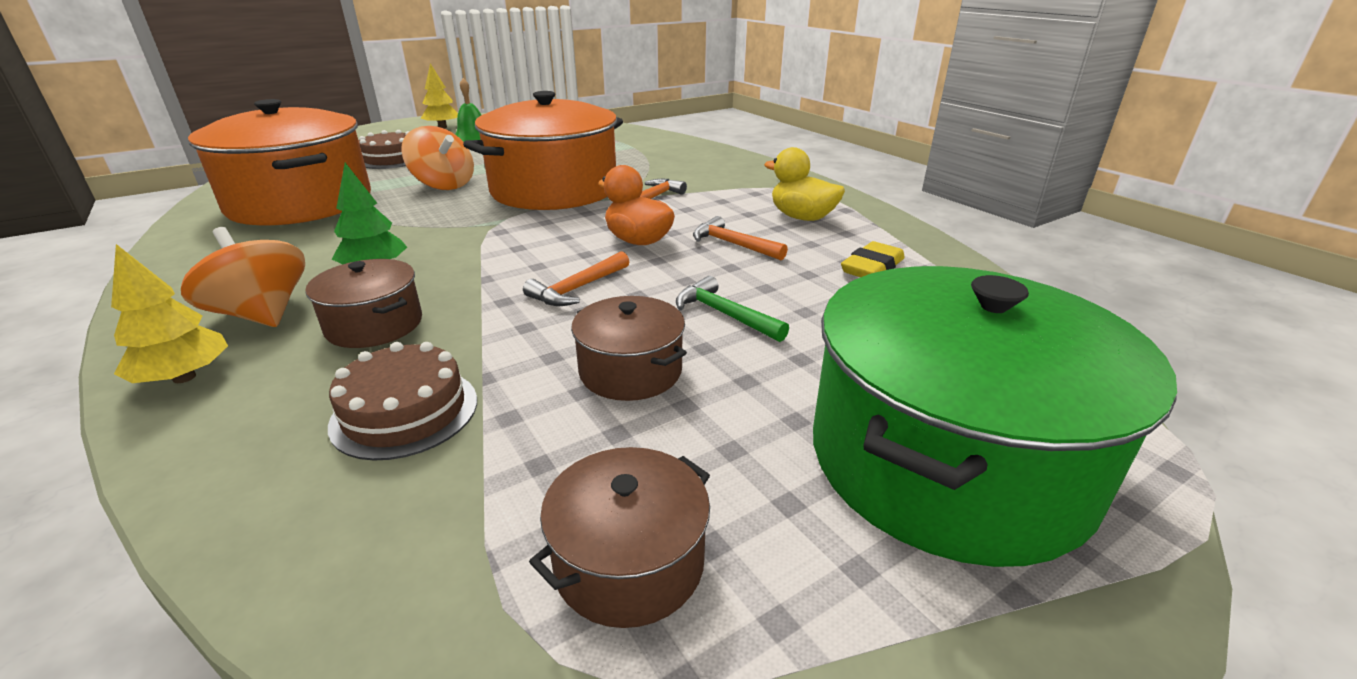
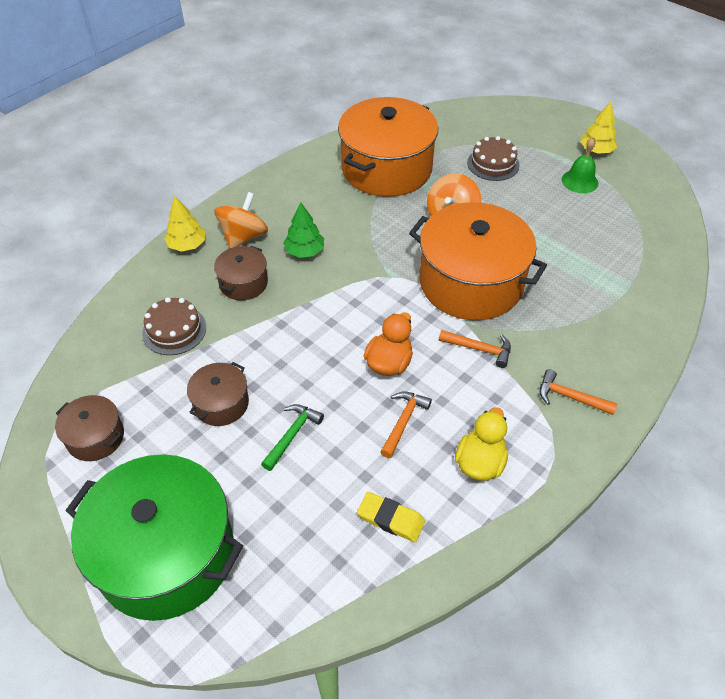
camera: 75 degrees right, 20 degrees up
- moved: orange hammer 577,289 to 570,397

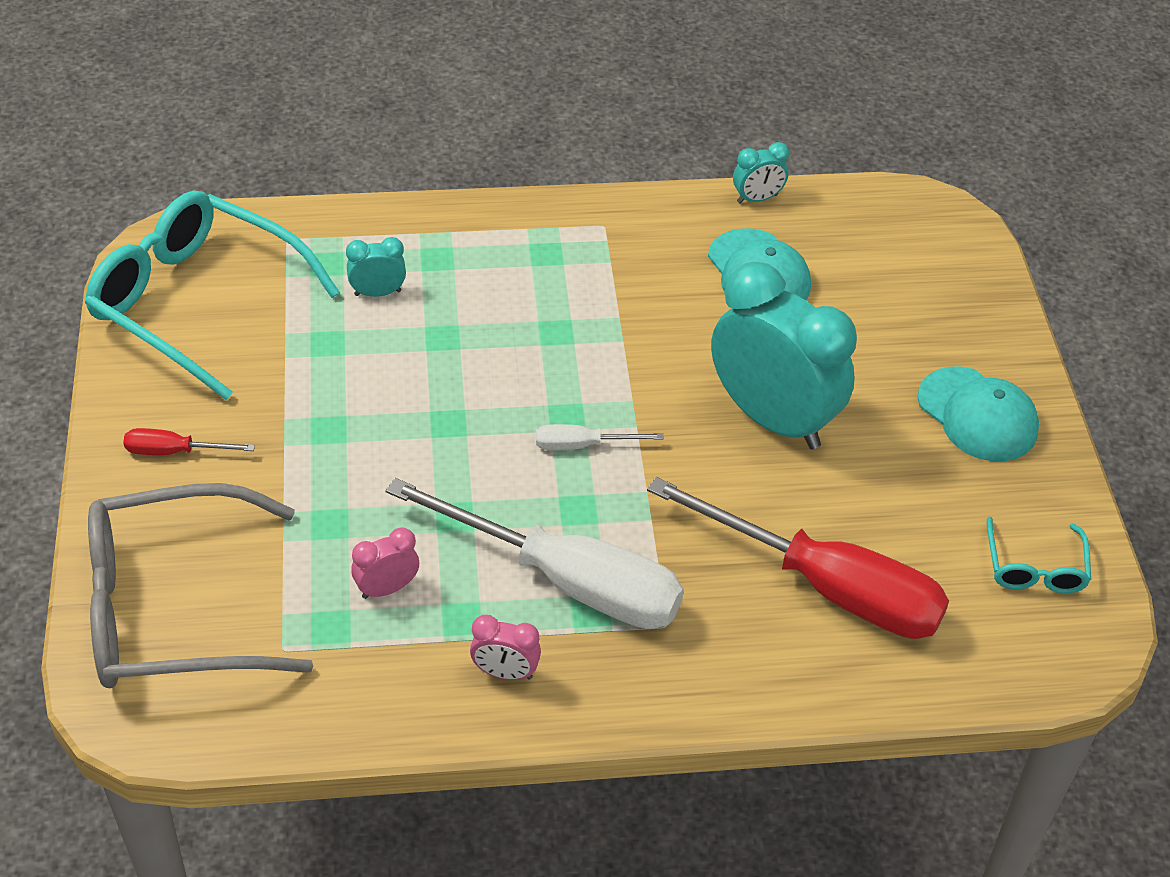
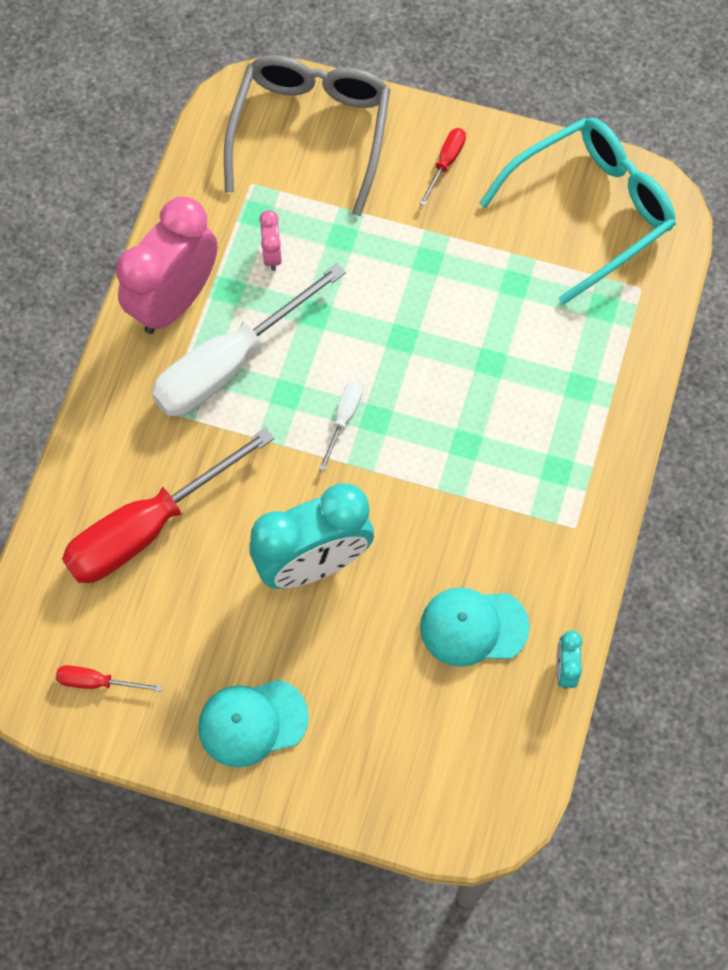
camera: 115 degrees right, 20 degrees up
- removed: teal clock 378,293
- replaced: teal eyeglasses 1034,567 to scarlet hand screwdriver 97,682
- resized: rosy clock 505,672 = 175,301 x2.39

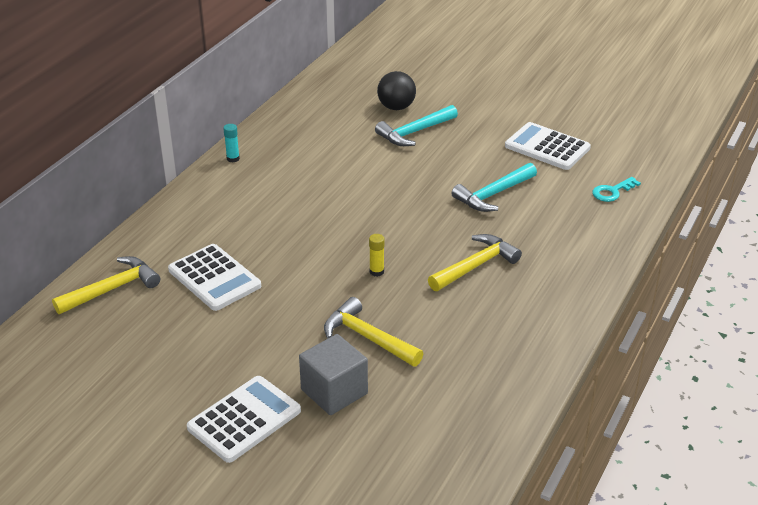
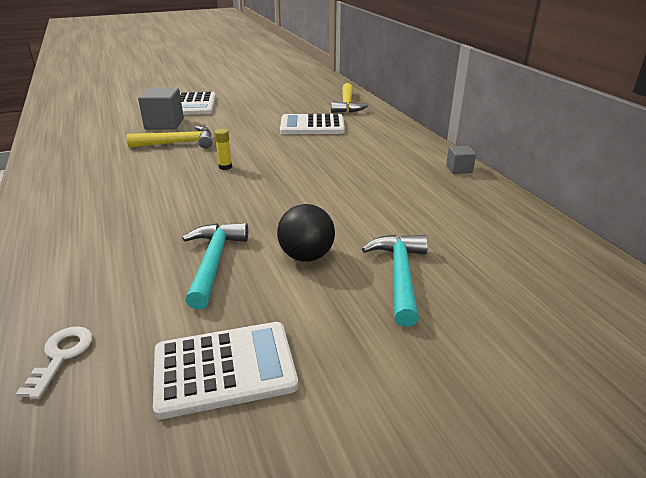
camera: 130 degrees right, 5 degrees down
- moved: ebony sphere 396,107 to 306,256
- replaced: teal glue stick 233,158 to gray block 459,169
- recoloured: teal key 612,192 to pure white key 61,356
- removed: bright yellow hammer 475,266

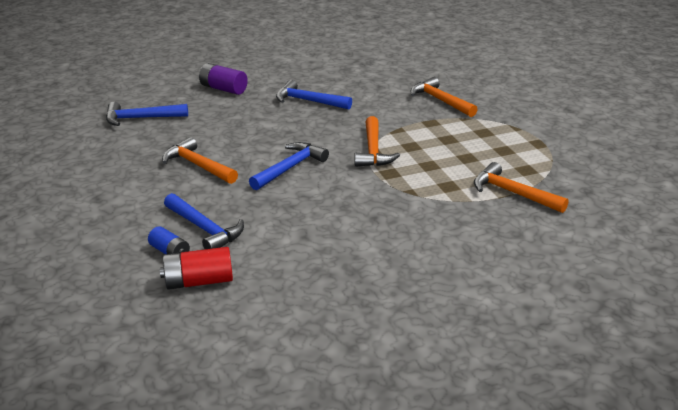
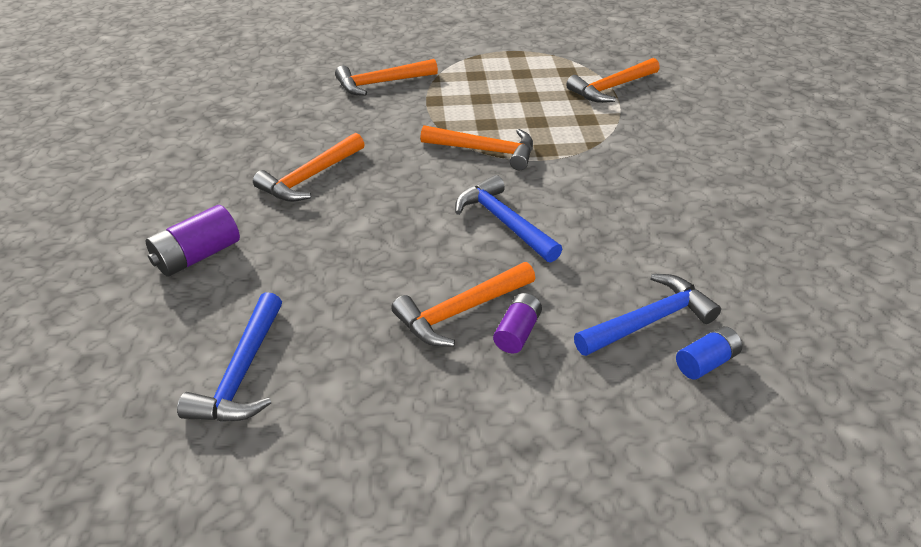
camera: 75 degrees left, 10 degrees up
- recoloured: blue hammer 308,101 to orange hammer 310,177
- removed: scarlet battery 199,281
- added: royal purple battery 517,332

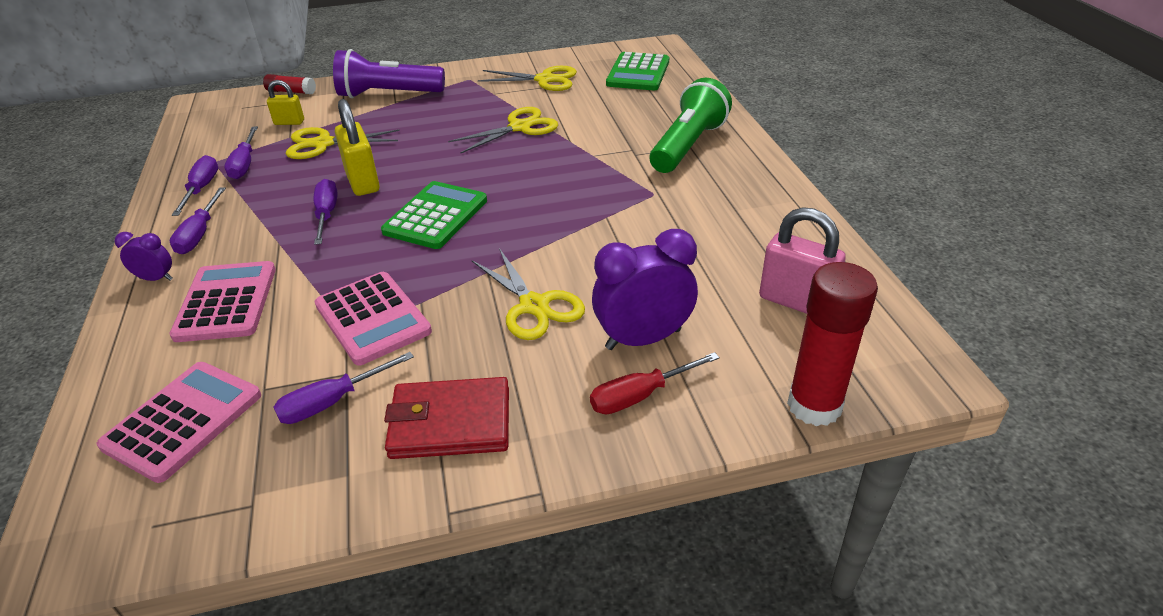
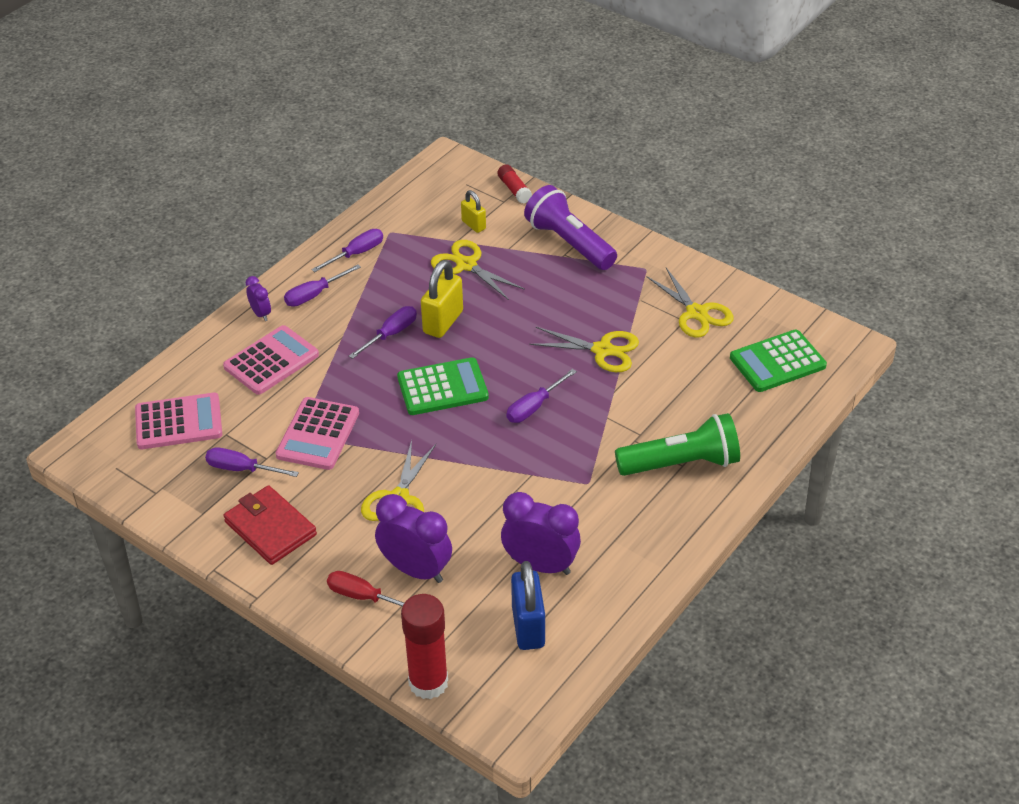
camera: 50 degrees right, 5 degrees up
- moved: royal purple hand screwdriver 245,164 to 534,407
- recoloured: rosy small lock 795,301 to blue small lock 528,627
- added: royal purple clock 540,565

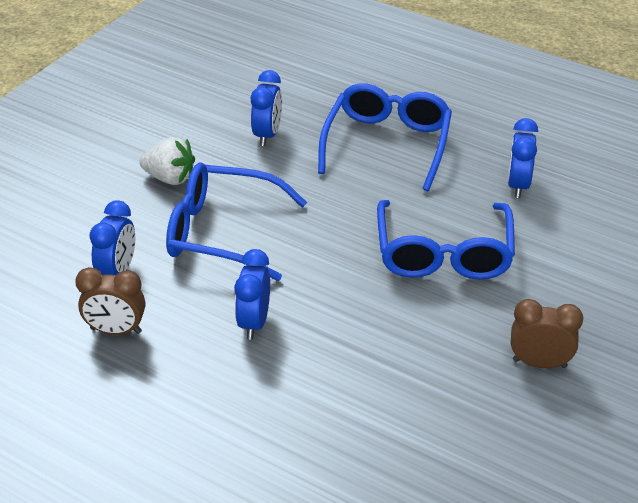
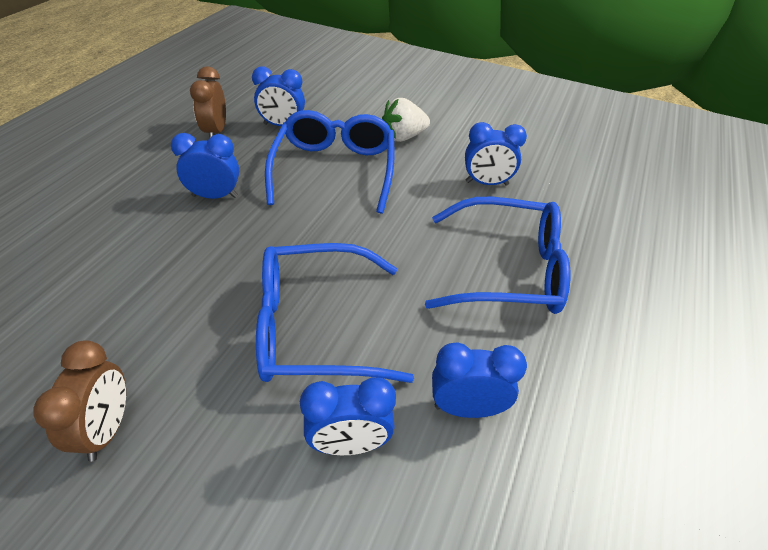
camera: 80 degrees right, 5 degrees up
- turned: pure white strawberry 170,178 = 403,137 60 degrees clockwise
- added: blue clock 349,444

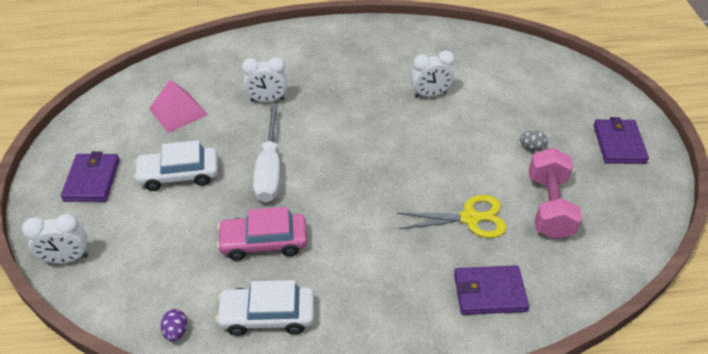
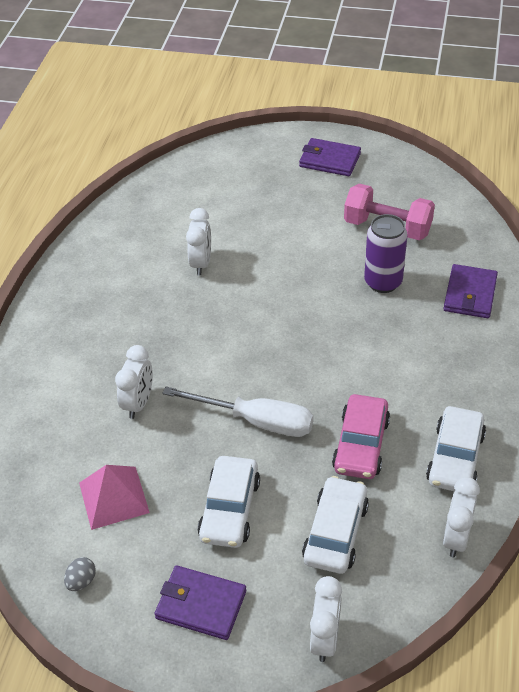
camera: 70 degrees left, 0 degrees up
- moved: gray toy egg 531,148 to 81,581
- replaced: bright yellow shears 470,218 to royal purple soda can 383,282
- replaced: royal purple toy egg 176,331 to pure white clock 456,538
- added: pure white car 335,532

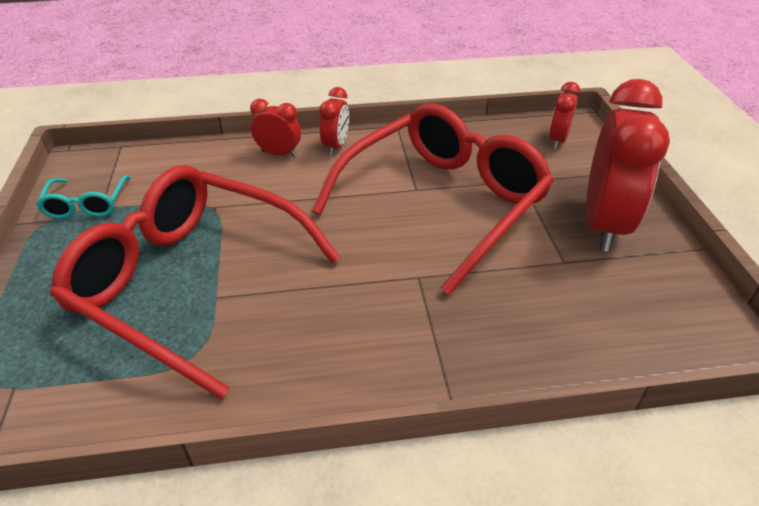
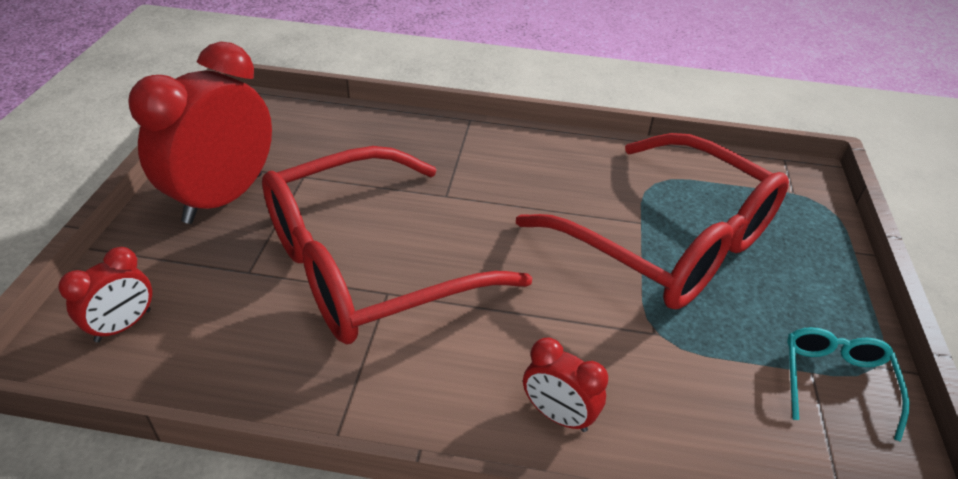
camera: 165 degrees left, 0 degrees up
- removed: scarlet clock 336,146

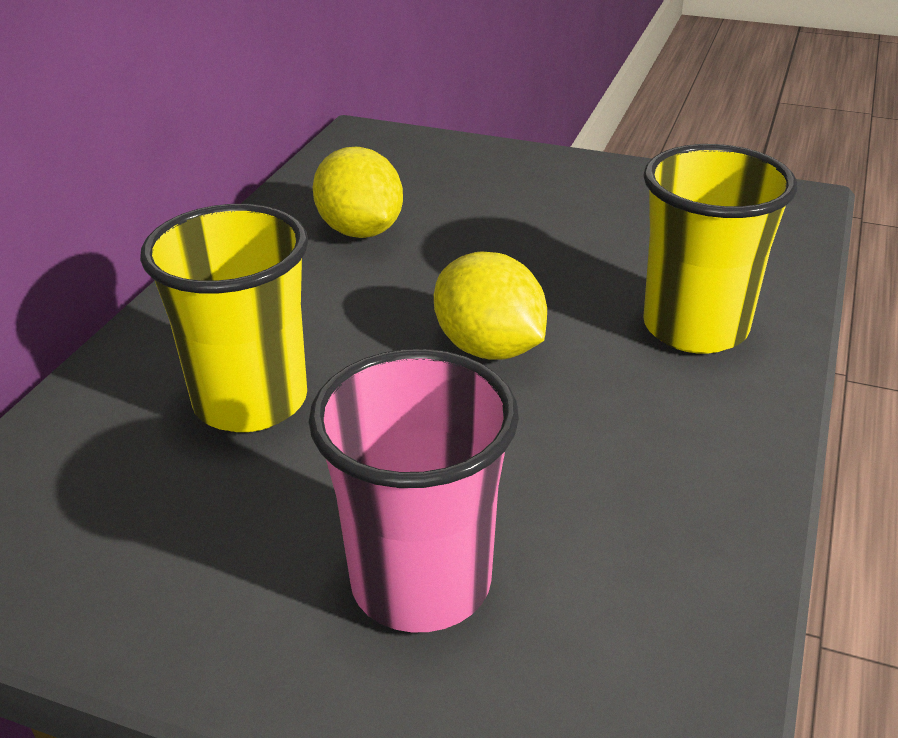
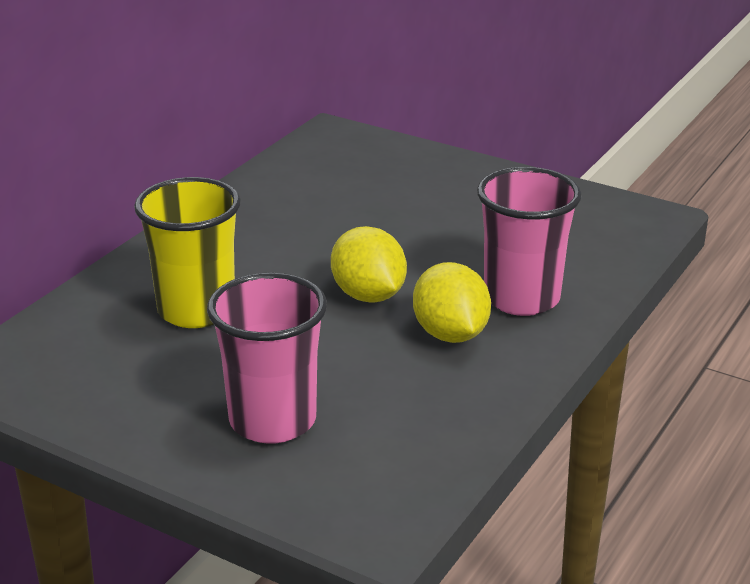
camera: 10 degrees right, 5 degrees down
- recoloured: bright yellow cup 695,328 to rosy cup 521,298
- moved: bright yellow citrus fruit 360,231 to 450,334

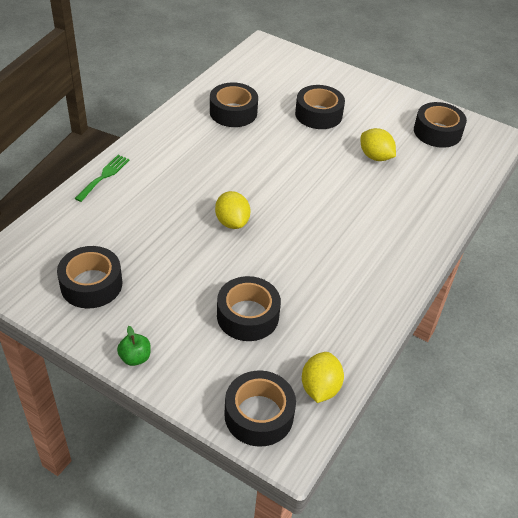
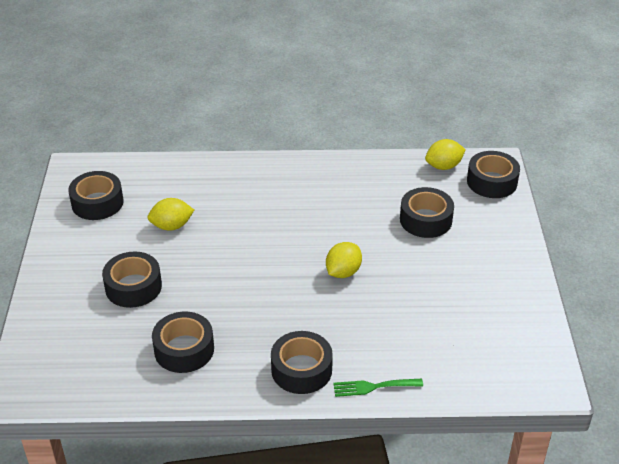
camera: 120 degrees left, 5 degrees down
- turned: bright yellow citrus fruit 375,157 = 171,226 60 degrees clockwise
- moved: ebony tape 91,284 to 301,370
- removed: emerald toy apple 135,358

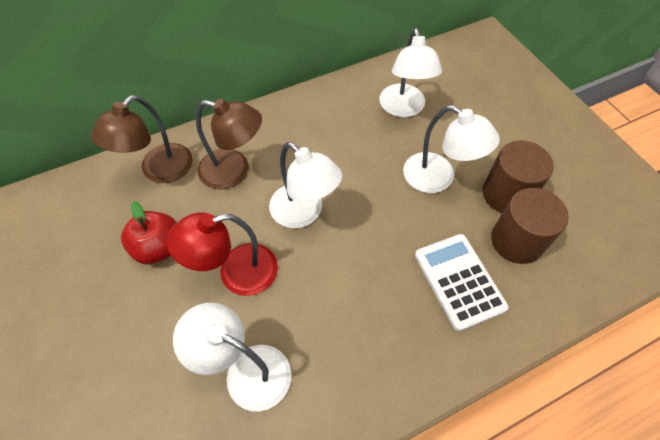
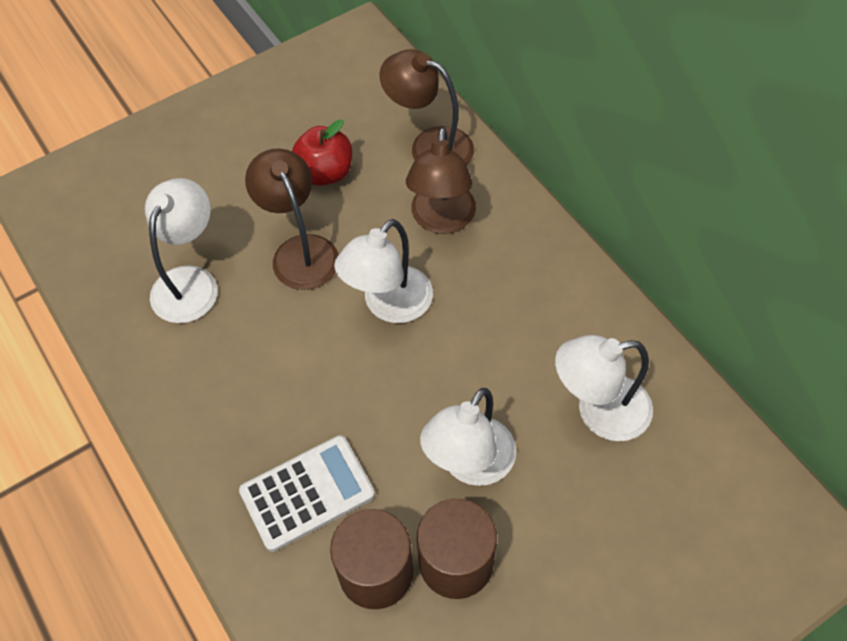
camera: 85 degrees right, 0 degrees up
- recoloured: scarlet desk lamp 236,273 to brown desk lamp 300,251

